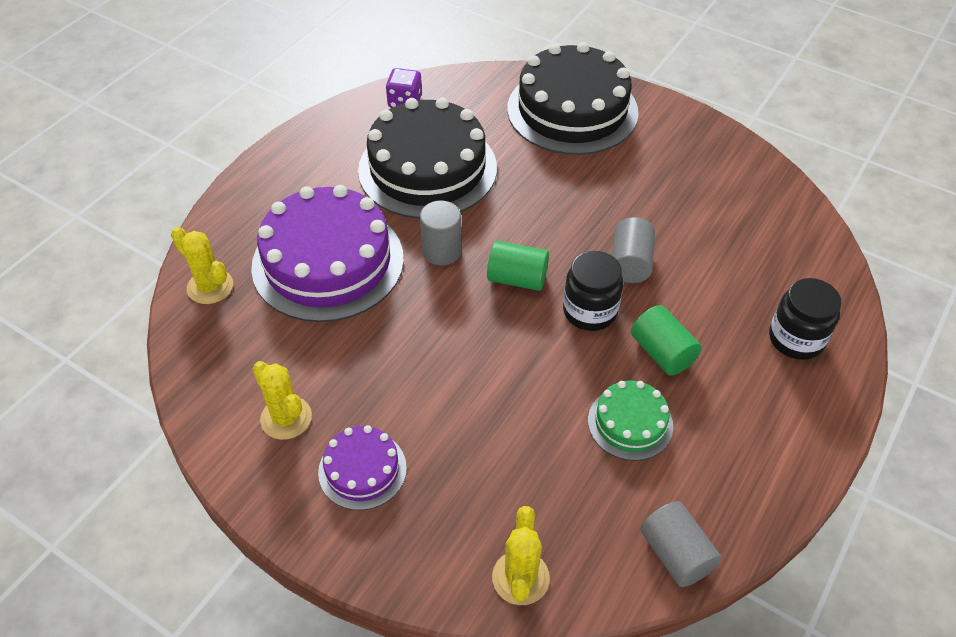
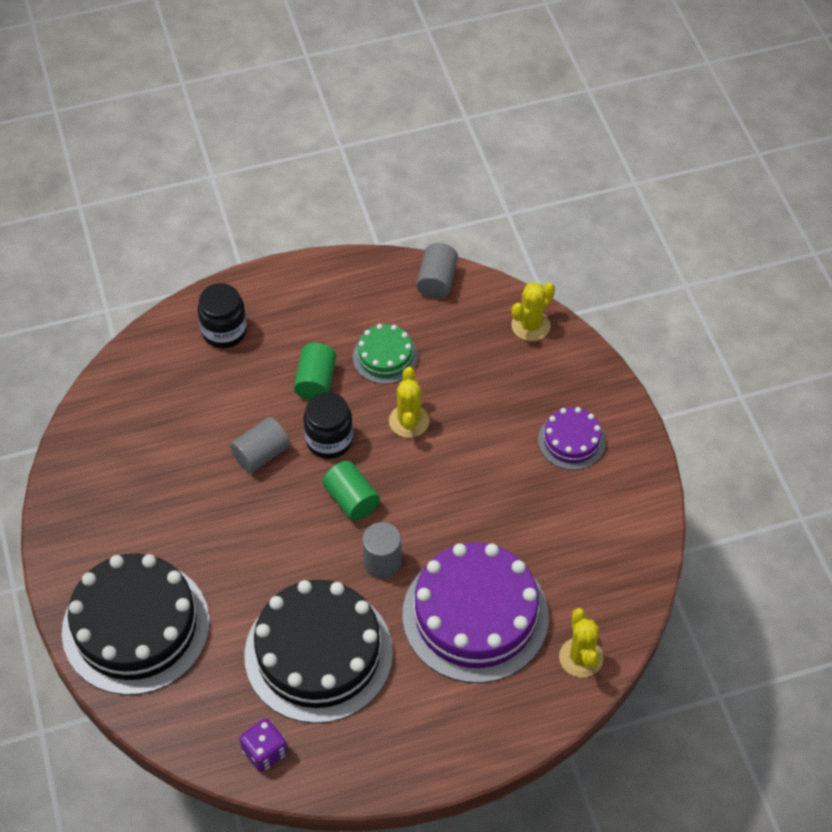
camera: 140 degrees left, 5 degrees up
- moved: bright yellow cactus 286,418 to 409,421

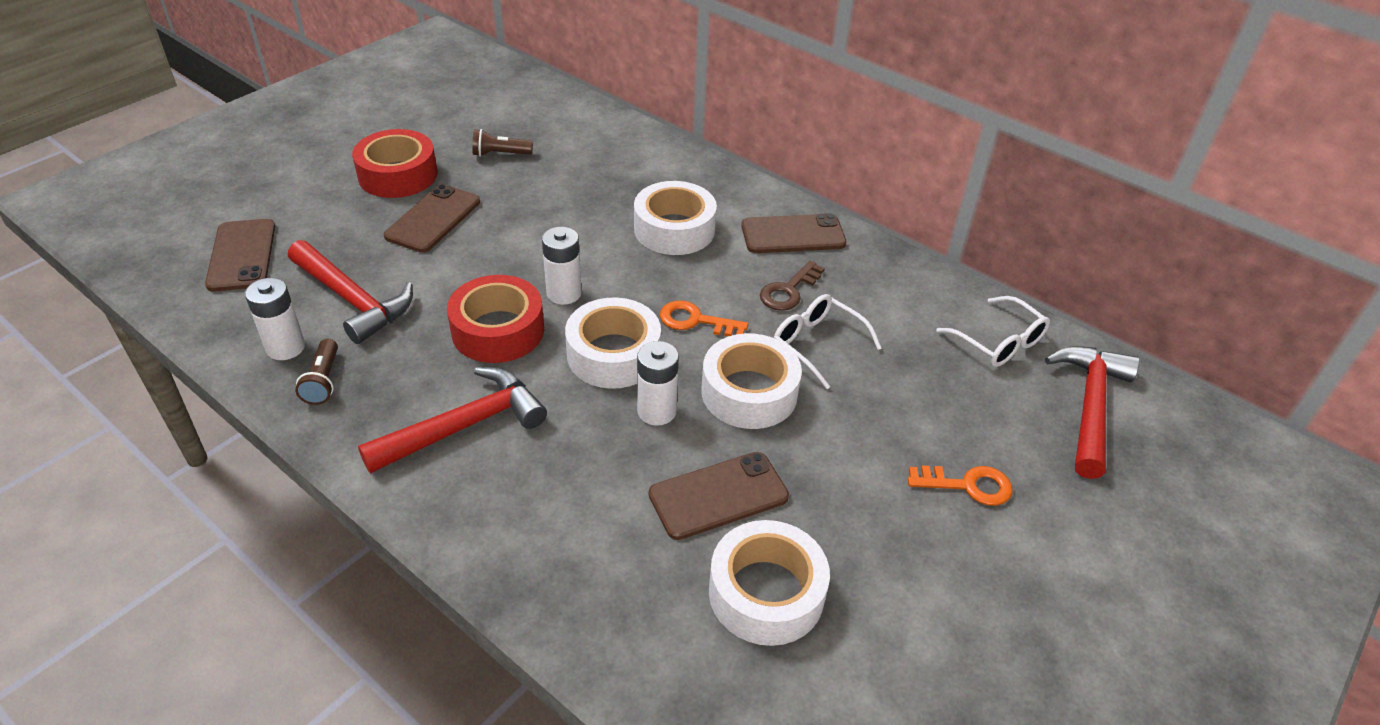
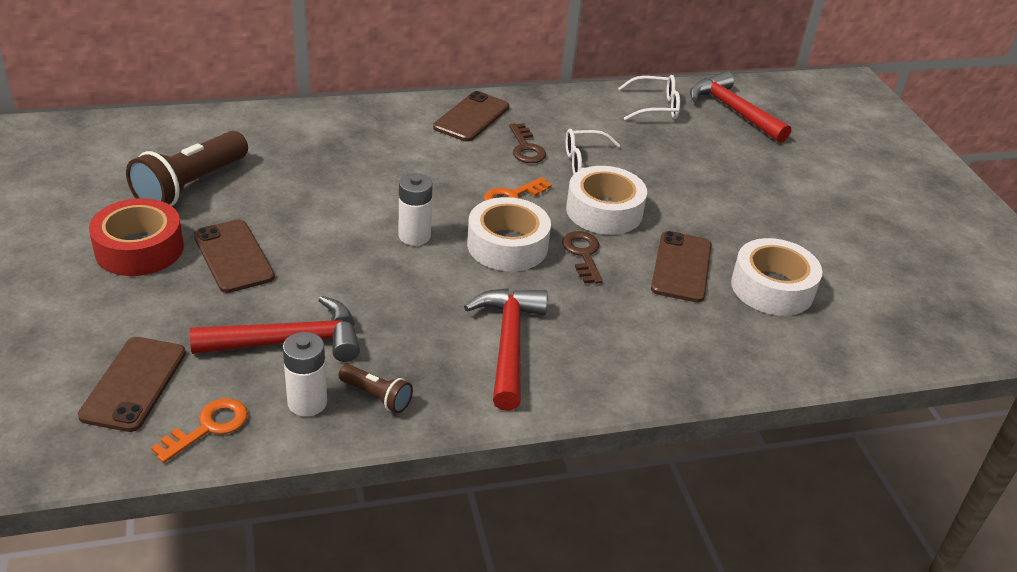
camera: 55 degrees left, 5 degrees down
- resized: brown torch 500,154 = 190,186 x2.03
- removed: pure white tape 674,229
- turned: brown smartphone 242,255 = 134,384 75 degrees clockwise
- removed: scarlet tape 498,330
- replaced: pure white battery 656,411 to brown key 583,254
- moved: orange key 967,485 to 208,427

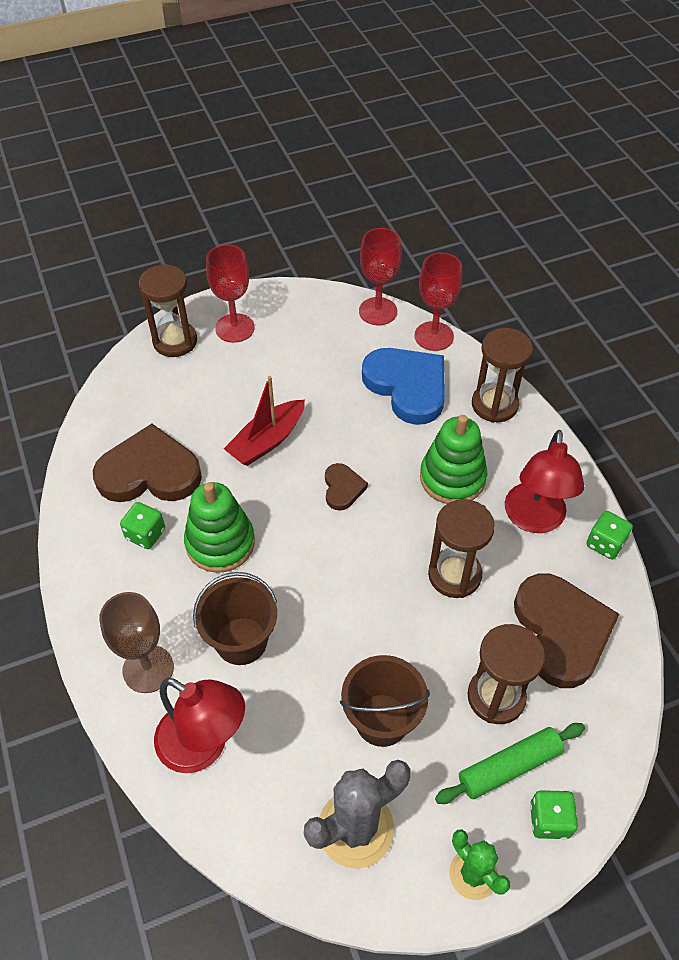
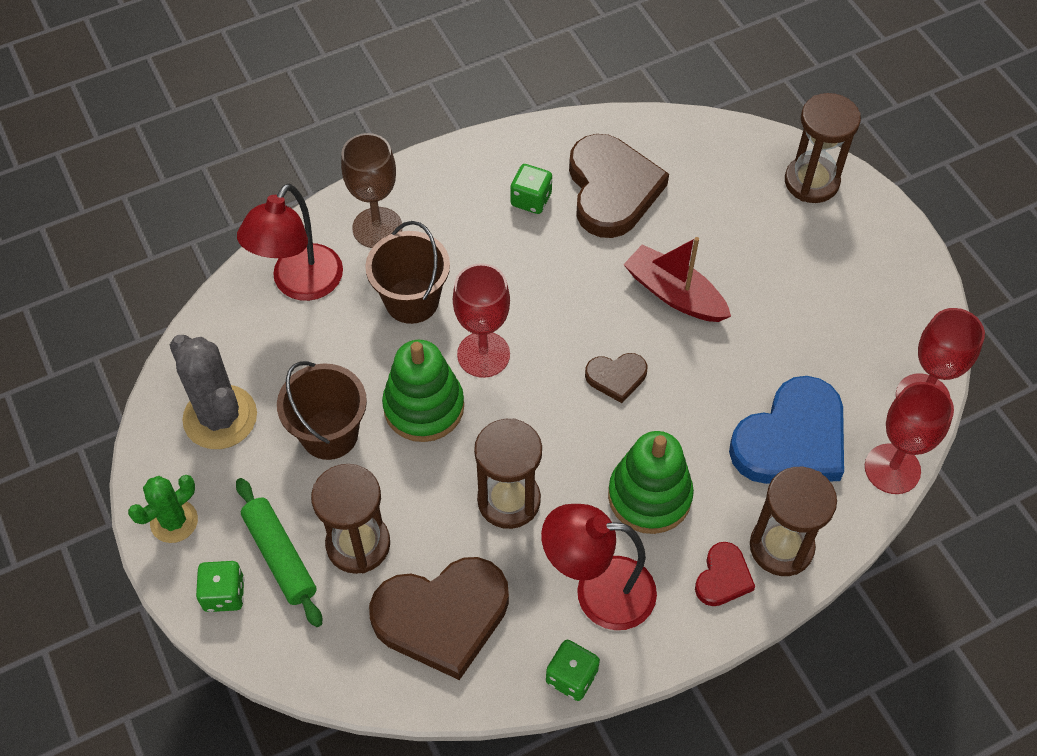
camera: 85 degrees right, 5 degrees up
- moved: scarlet wine glass 235,328 to 483,354
- moved: emerald stacking rings 220,543 to 424,407
- added: scarlet love heart 723,577

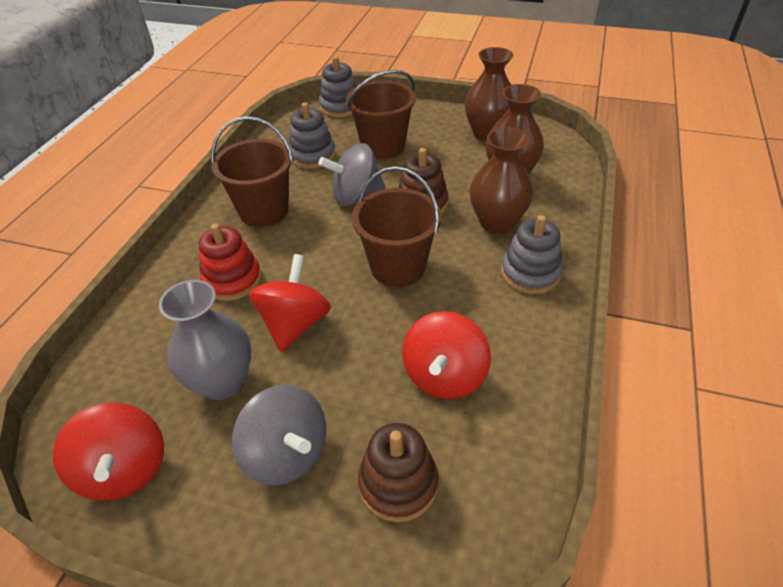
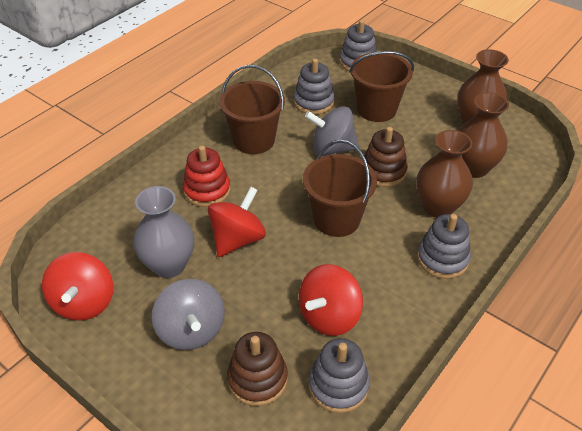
camera: 20 degrees right, 0 degrees up
- added: gray stacking rings 338,385

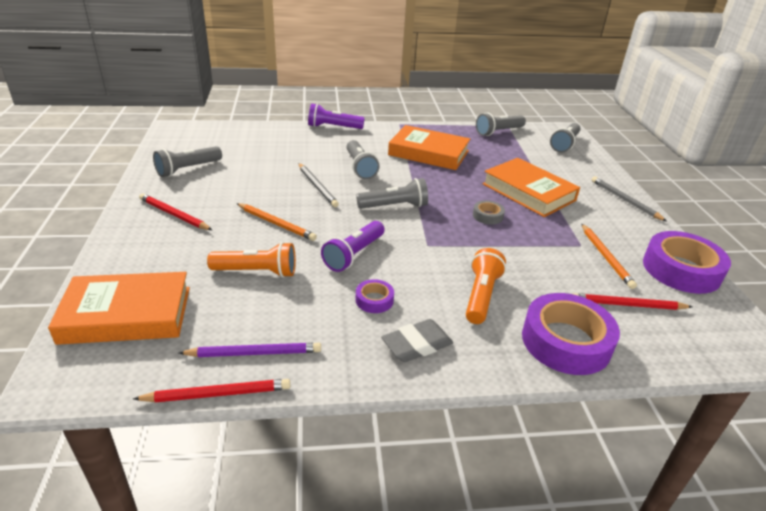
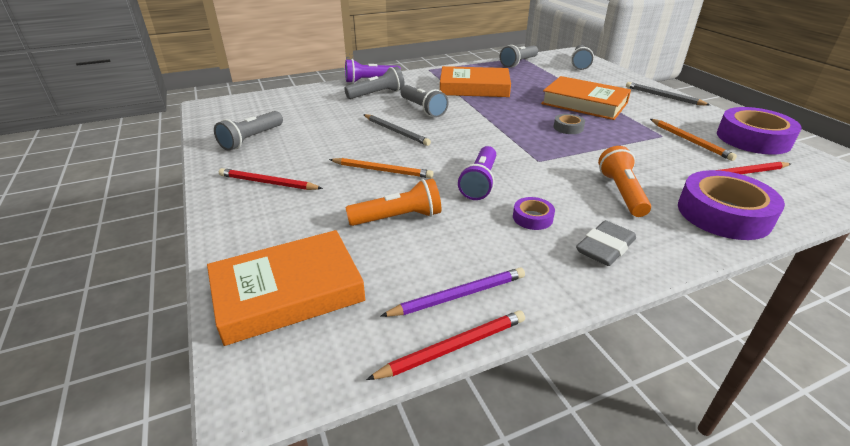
camera: 15 degrees left, 0 degrees up
- moved: gray torch 394,206 to 377,94

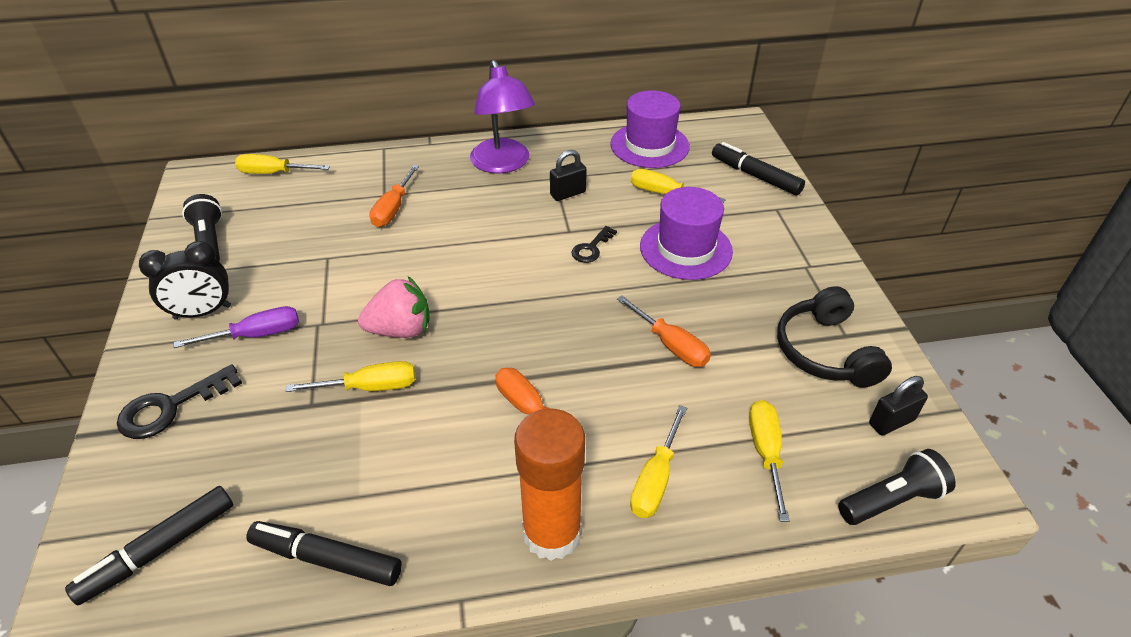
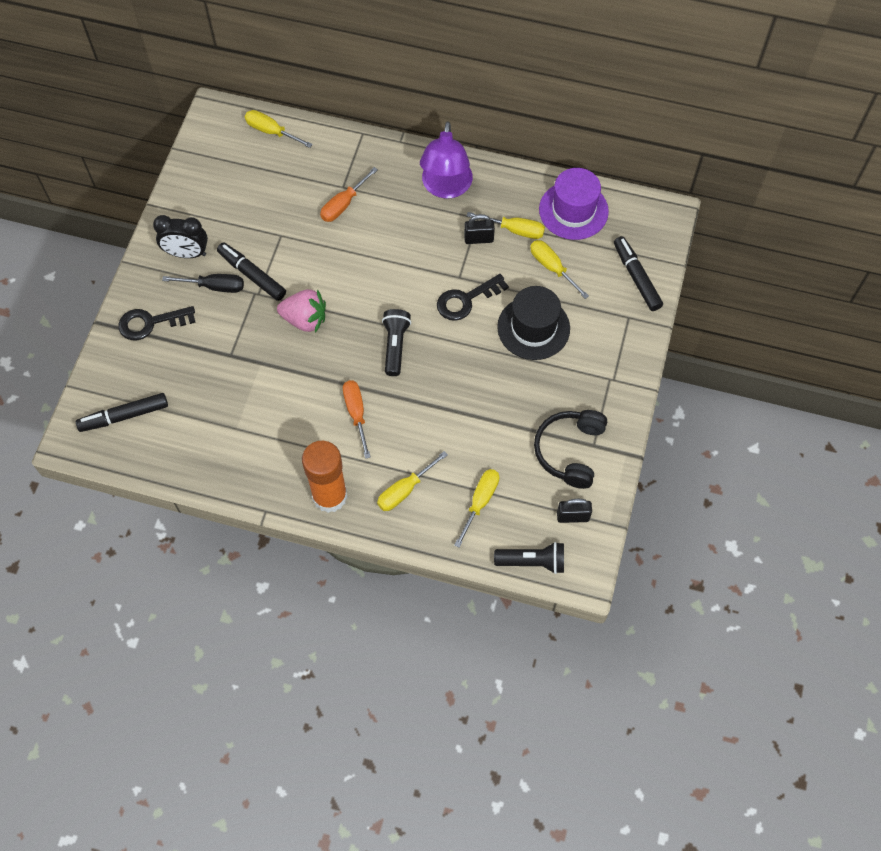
camera: 25 degrees right, 20 degrees up
- recoloured: royal purple tall hat 686,249 to ebony tall hat 533,328
- moved: ebony torch 210,241 to 395,346
- resized: ebony key 591,248 = 466,300 x1.61
- removed: orange hand screwdriver 670,345
- recoloured: royal purple hand screwdriver 256,335 to ebony hand screwdriver 214,286
- moved: bright yellow hand screwdriver 369,387 to 514,230
- moved: ebony felt pen 326,559 to 252,275

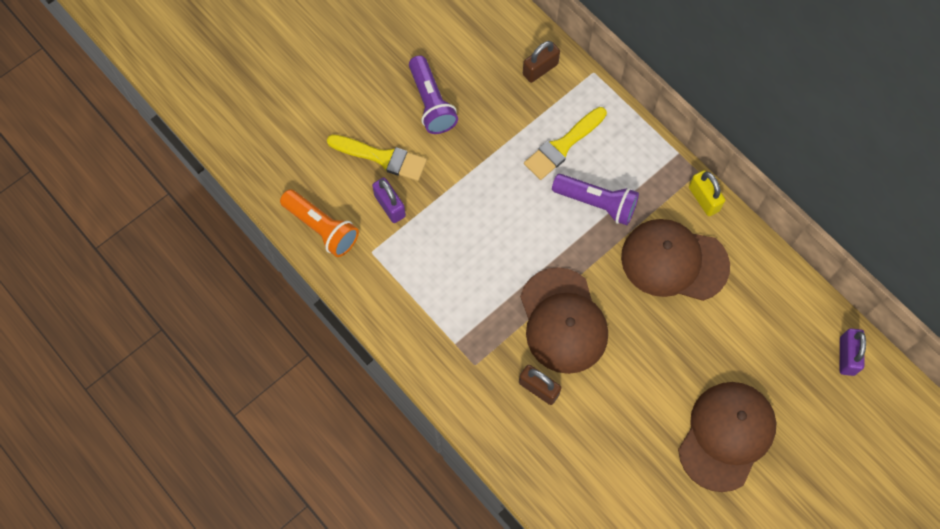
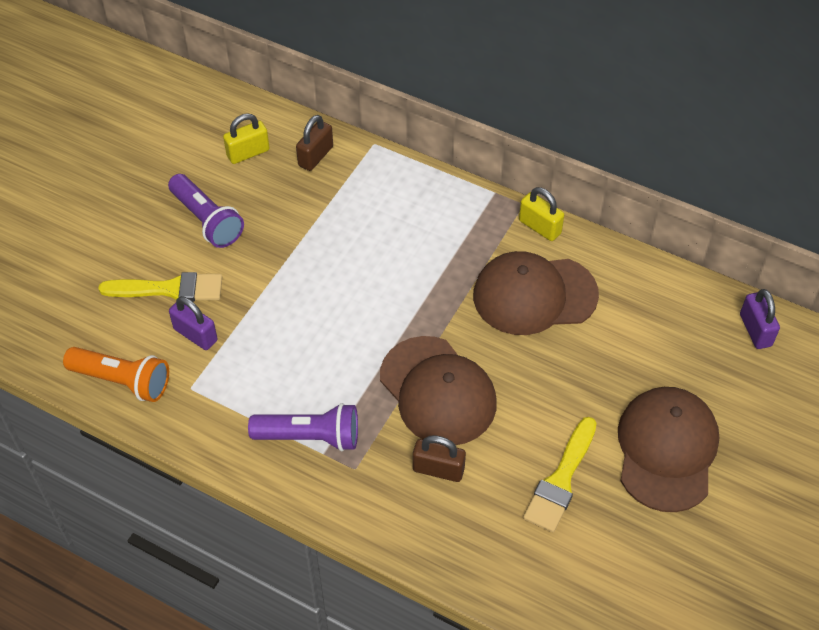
camera: 20 degrees left, 15 degrees down
- moved: bright yellow paintbrush 563,146 to 561,480
- moved: royal purple torch 597,203 to 310,437
- added: bright yellow small lock 248,153

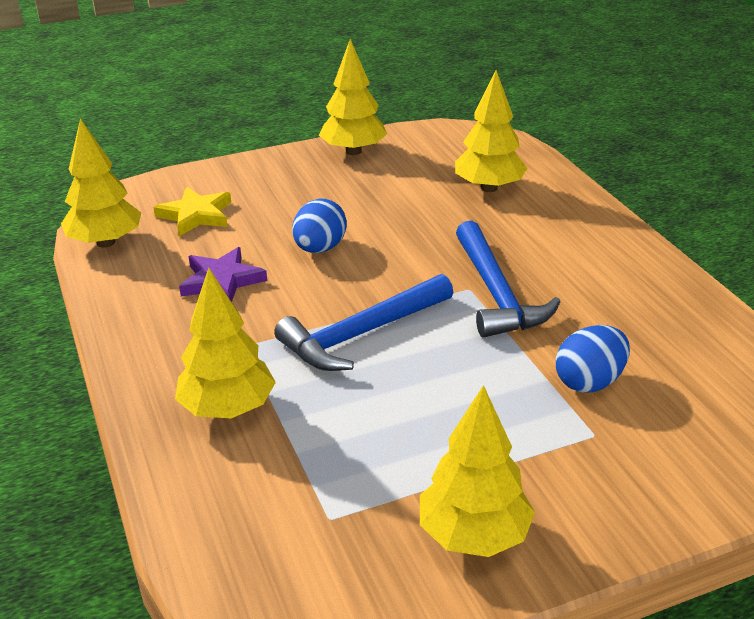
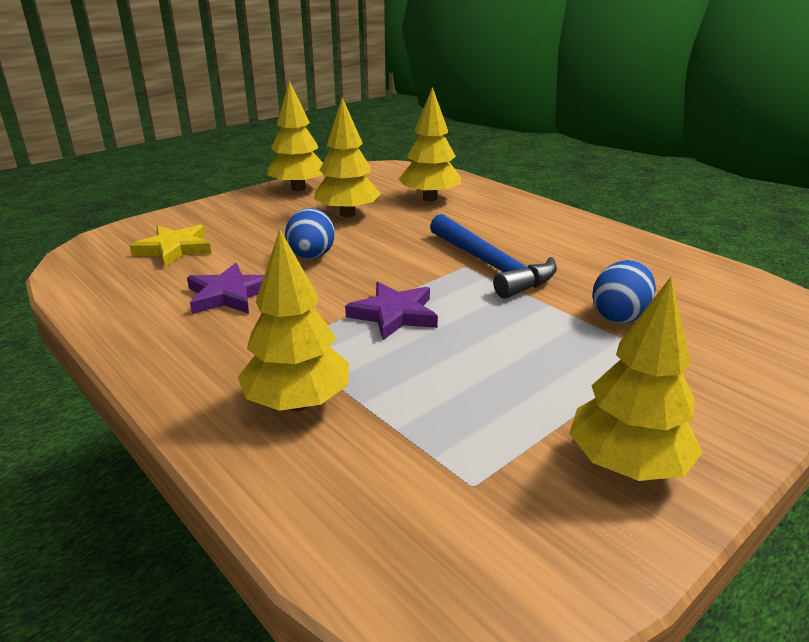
camera: 20 degrees left, 5 degrees down
- moved: bright yellow toy tree 105,242 to 347,214
- replaced: blue hammer 362,334 to royal purple five-pointed star 394,314

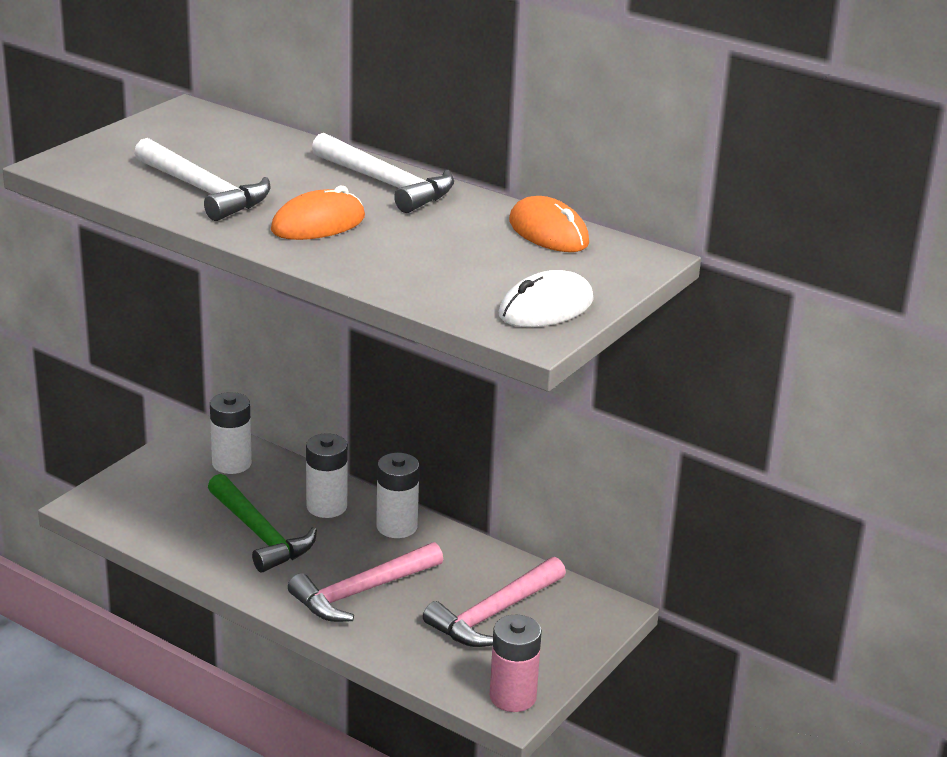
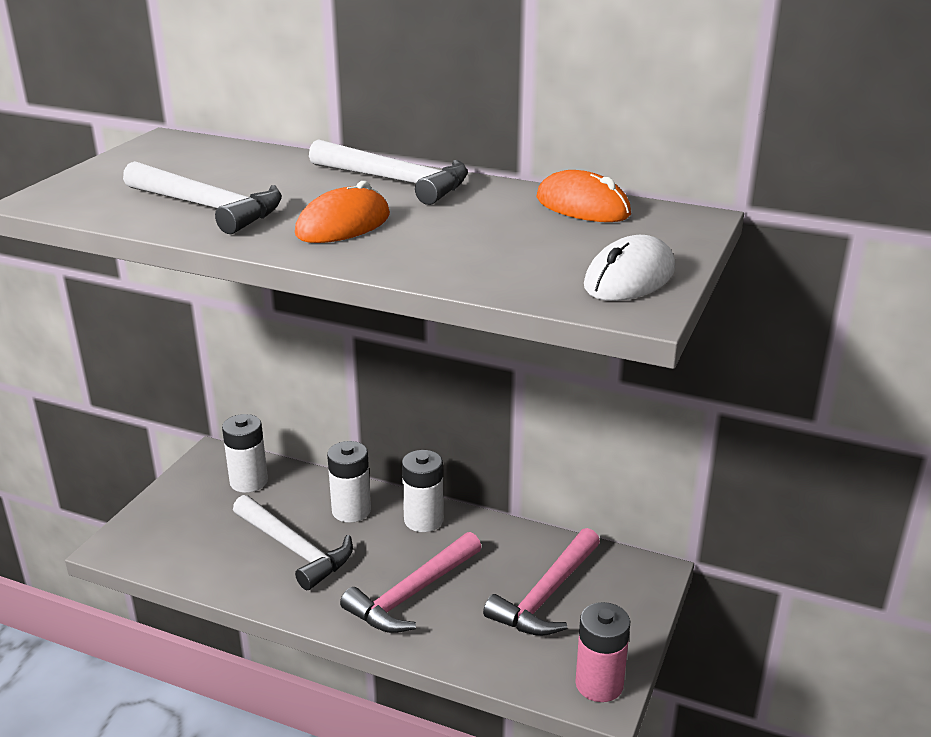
camera: 10 degrees left, 0 degrees up
- recoloured: emerald hammer 260,534 to pure white hammer 295,549

